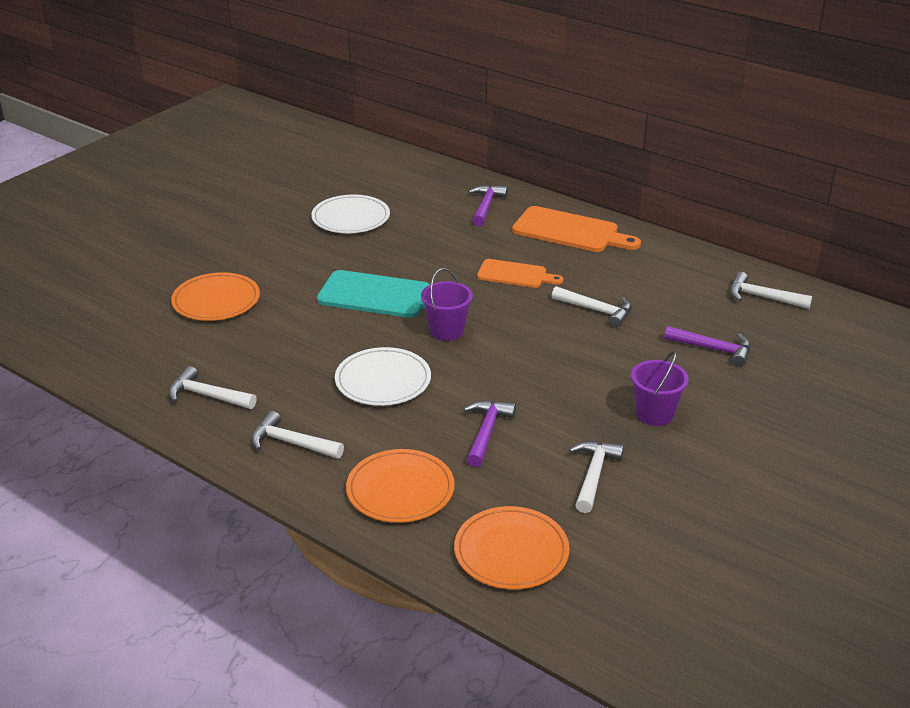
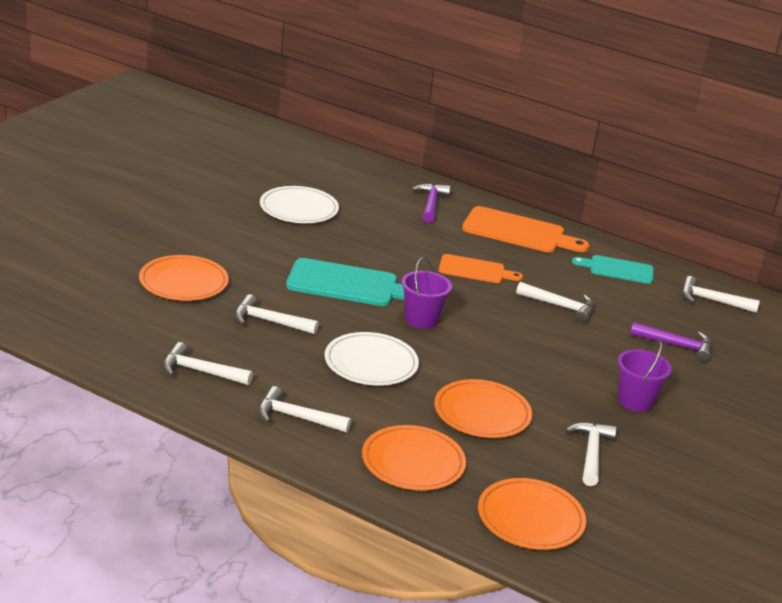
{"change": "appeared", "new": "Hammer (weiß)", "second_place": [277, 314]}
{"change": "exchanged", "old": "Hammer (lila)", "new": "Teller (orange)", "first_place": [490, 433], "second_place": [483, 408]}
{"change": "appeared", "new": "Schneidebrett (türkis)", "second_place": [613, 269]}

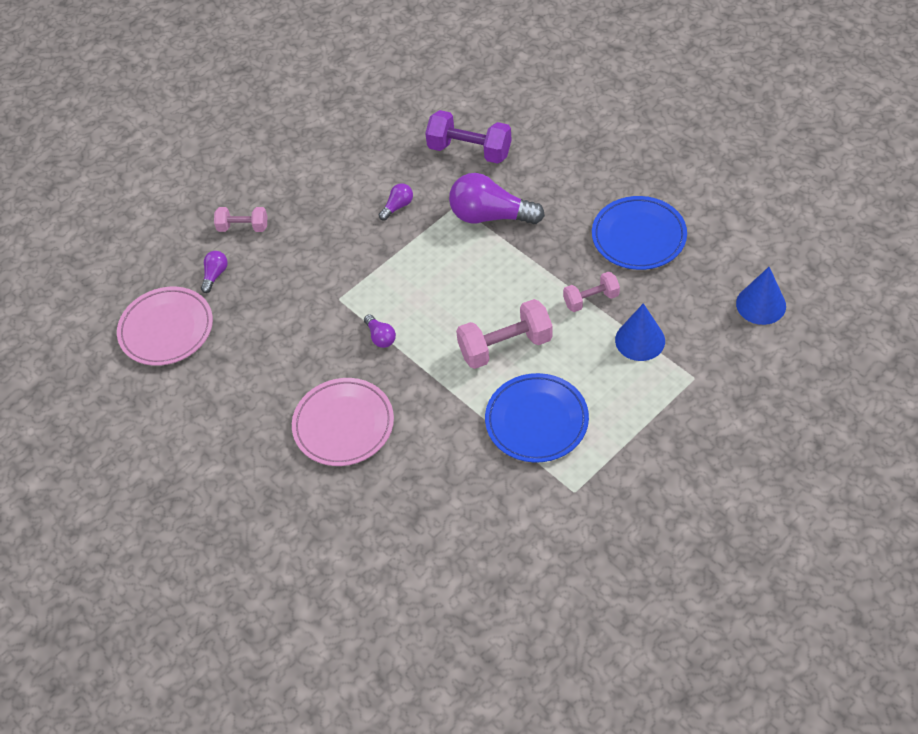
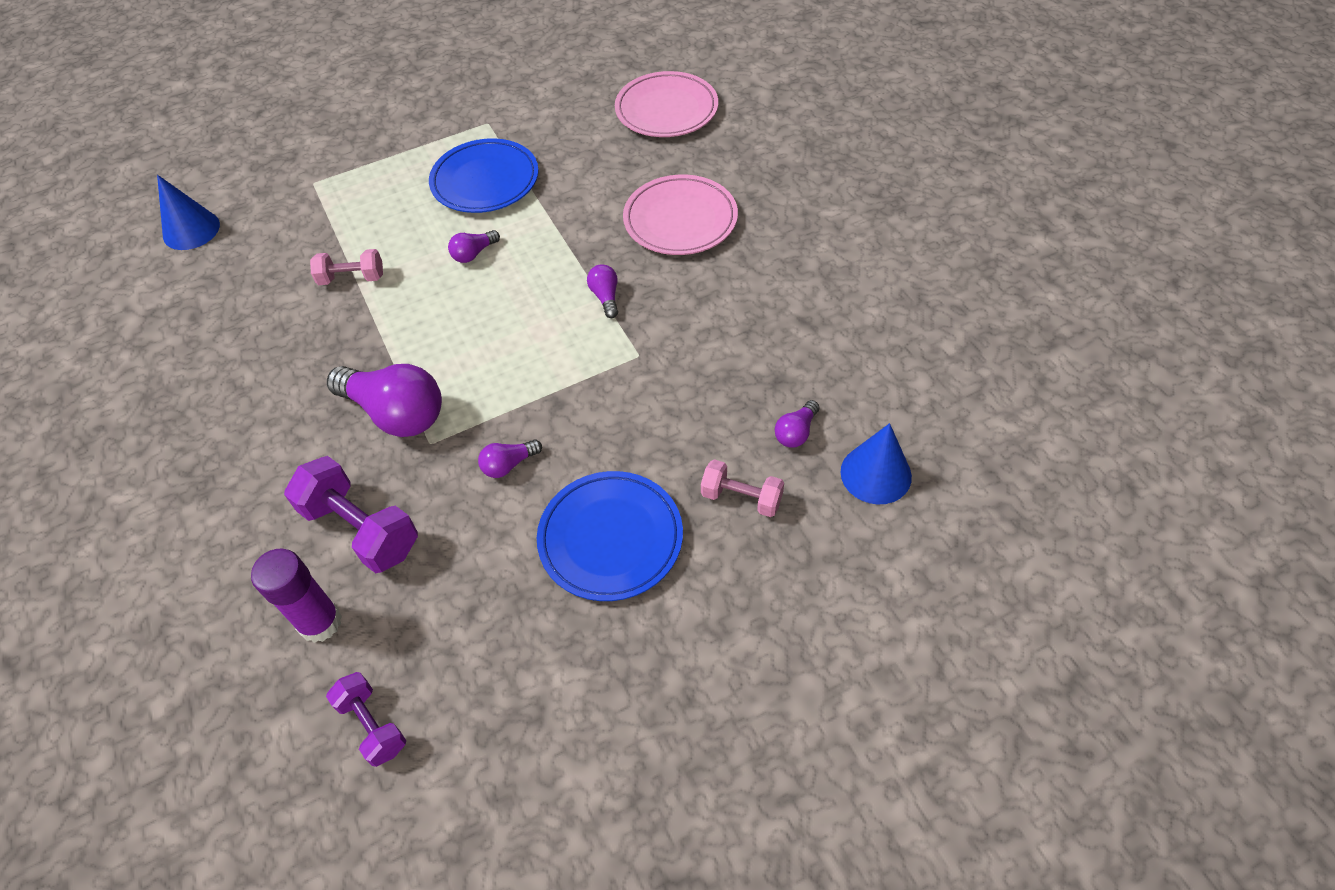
{"change": "appeared", "new": "Klebestift (lila)", "second_place": [296, 595]}
{"change": "appeared", "new": "Hantel (lila)", "second_place": [366, 719]}
{"change": "exchanged", "old": "Hantel (rosa)", "new": "Glühbirne (lila)", "first_place": [504, 334], "second_place": [474, 246]}
{"change": "relocated", "old": "Teller (blau)", "first_place": [639, 233], "second_place": [610, 536]}
{"change": "relocated", "old": "Teller (rosa)", "first_place": [165, 326], "second_place": [666, 104]}
{"change": "relocated", "old": "Kegel (blau)", "first_place": [640, 332], "second_place": [876, 464]}

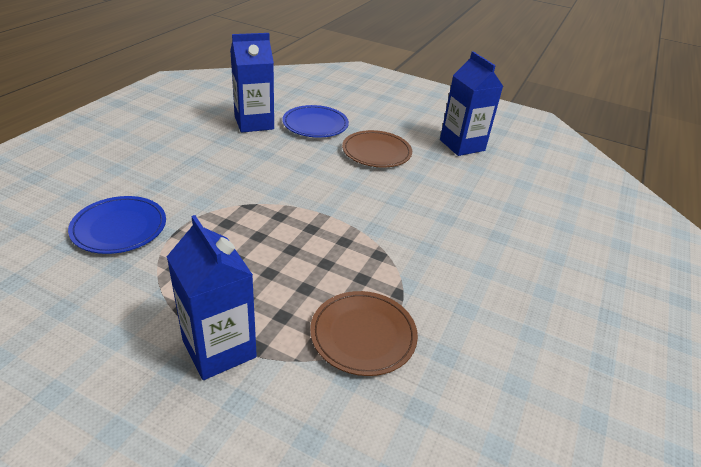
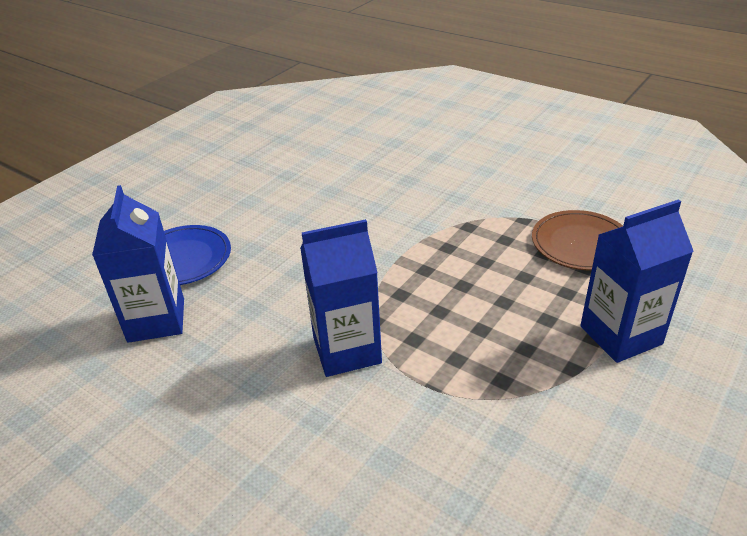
{"change": "relocated", "old": "Getränkekarton (blau)", "first_place": [471, 103], "second_place": [341, 298]}
{"change": "missing", "old": "Teller (blau)", "first_place": [117, 225]}
{"change": "missing", "old": "Teller (braun)", "first_place": [377, 149]}

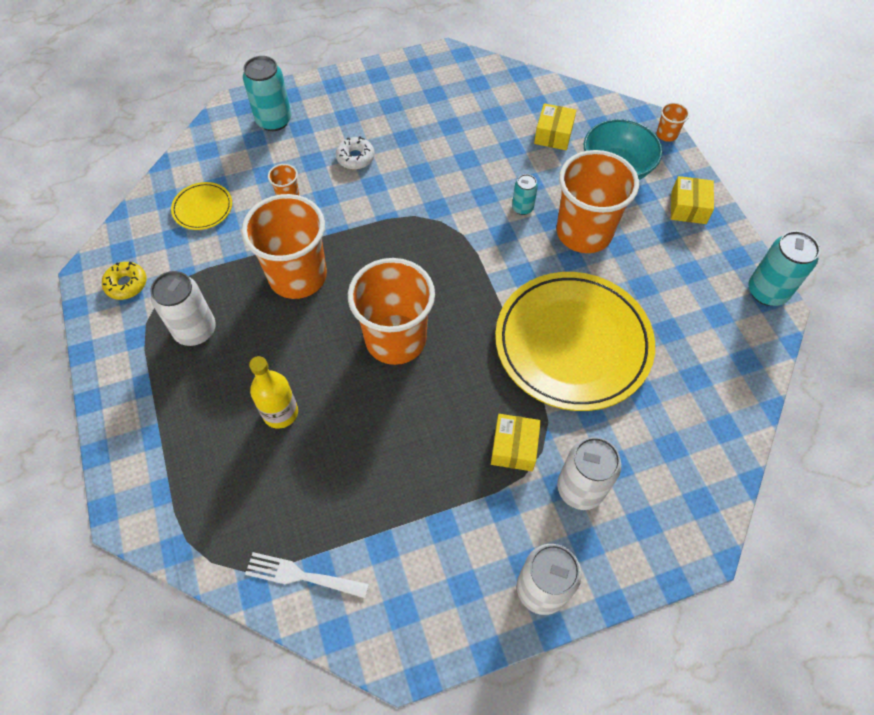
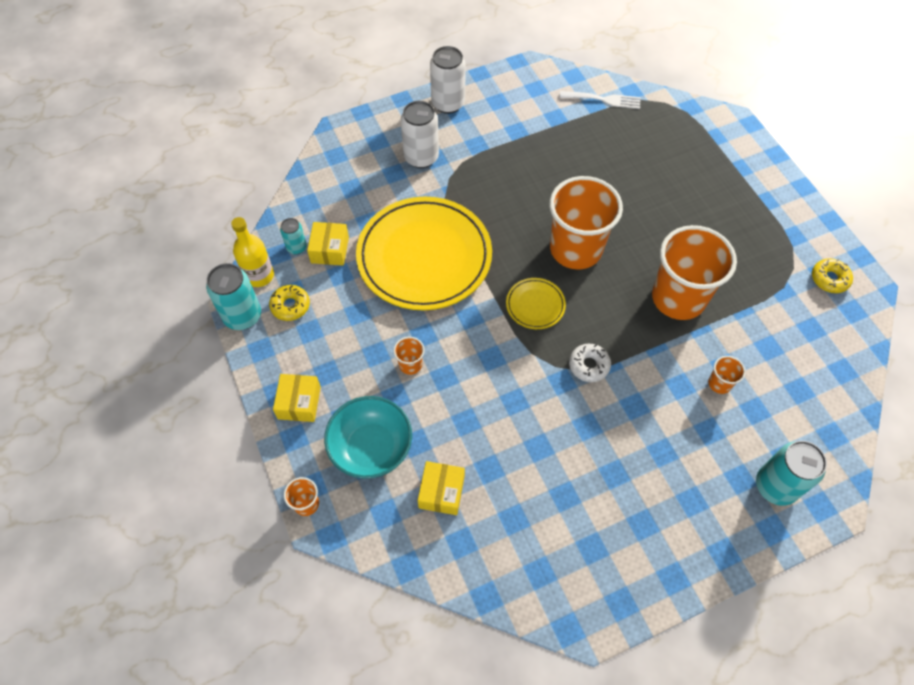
{"change": "relocated", "old": "Flasche (gelb)", "first_place": [273, 392], "second_place": [252, 252]}
{"change": "appeared", "new": "Donut (gelb)", "second_place": [289, 303]}
{"change": "relocated", "old": "Dose (türkis)", "first_place": [525, 194], "second_place": [293, 236]}
{"change": "relocated", "old": "Schachtel (gelb)", "first_place": [516, 442], "second_place": [328, 244]}
{"change": "size", "old": "Becher (orange)", "first_place": [598, 201], "second_place": [409, 356], "factor": 0.41}
{"change": "relocated", "old": "Teller (gelb)", "first_place": [201, 206], "second_place": [536, 303]}
{"change": "relocated", "old": "Donut (weiß)", "first_place": [355, 152], "second_place": [590, 363]}
{"change": "missing", "old": "Dose (weiß)", "first_place": [183, 308]}

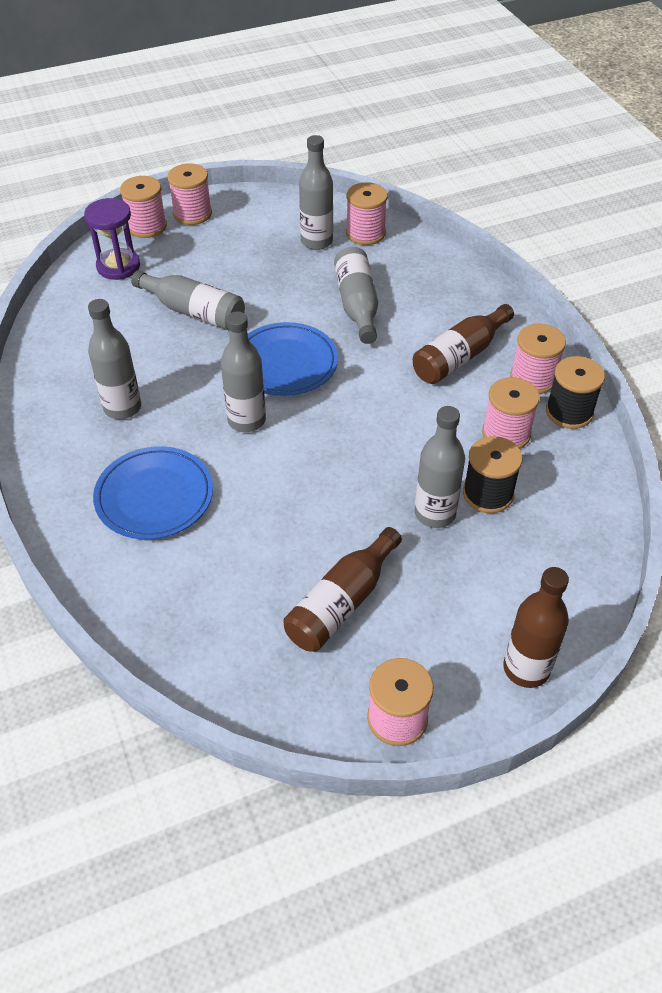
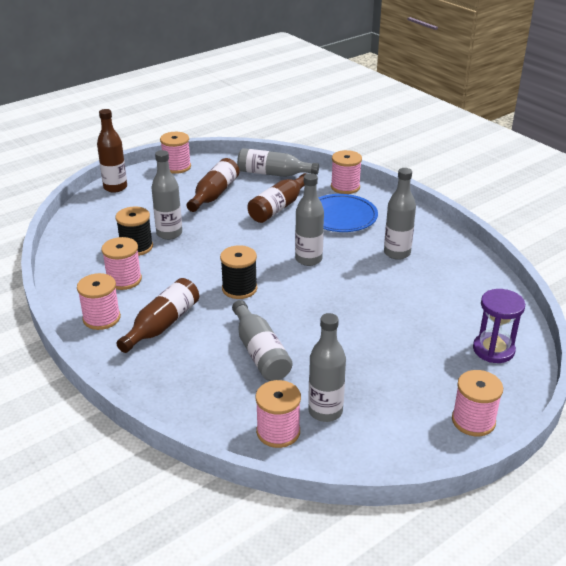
{"change": "relocated", "old": "Garnrolle (schwarz)", "first_place": [575, 392], "second_place": [238, 272]}
{"change": "relocated", "old": "Flasche (grau)", "first_place": [188, 300], "second_place": [278, 162]}
{"change": "appeared", "new": "Flasche (braun)", "second_place": [277, 198]}
{"change": "relocated", "old": "Garnrolle (rosa)", "first_place": [143, 207], "second_place": [346, 172]}
{"change": "missing", "old": "Teller (blau)", "first_place": [293, 359]}

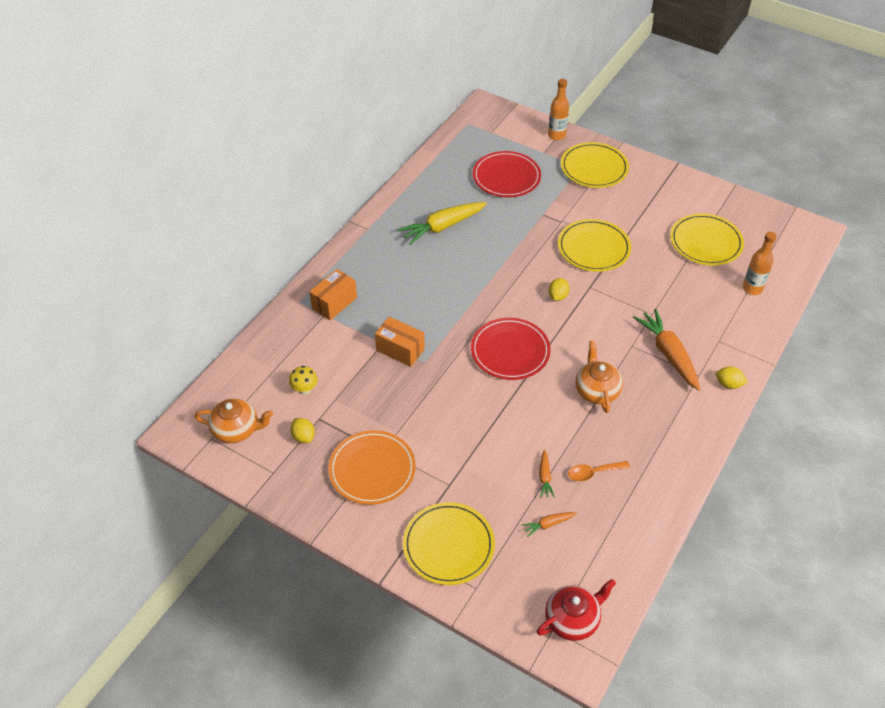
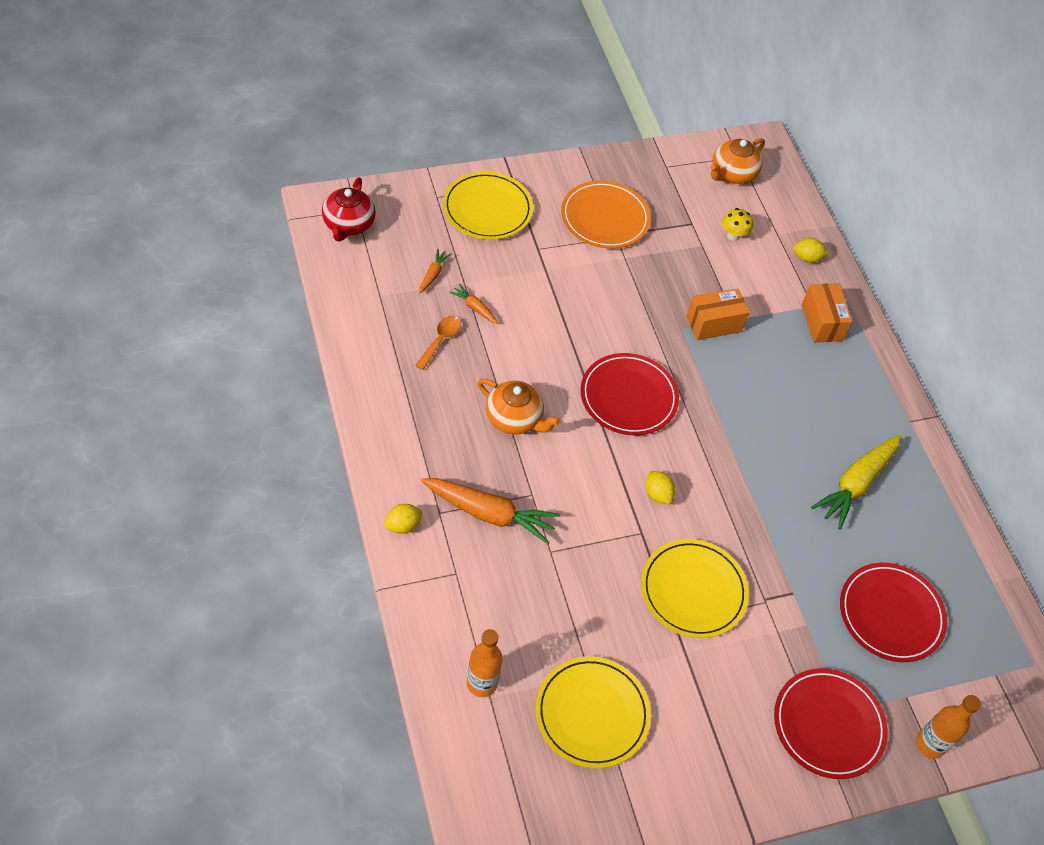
{"change": "colour", "old": "Teller (gelb)", "new": "Teller (rot)", "first_place": [595, 165], "second_place": [831, 723]}
{"change": "relocated", "old": "Zitrone (gelb)", "first_place": [302, 430], "second_place": [810, 250]}
{"change": "spun", "old": "Karotte (gelb)", "first_place": [442, 223], "second_place": [856, 482], "degrees": -150}

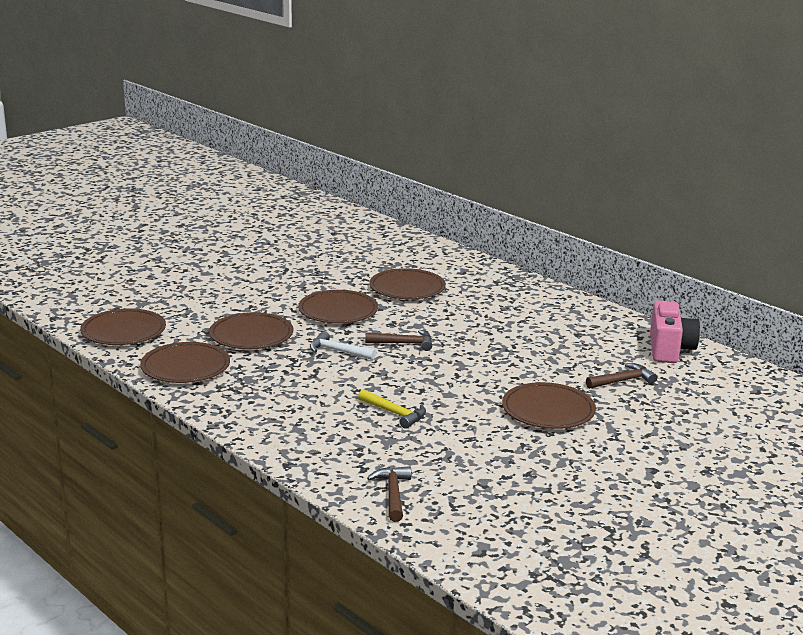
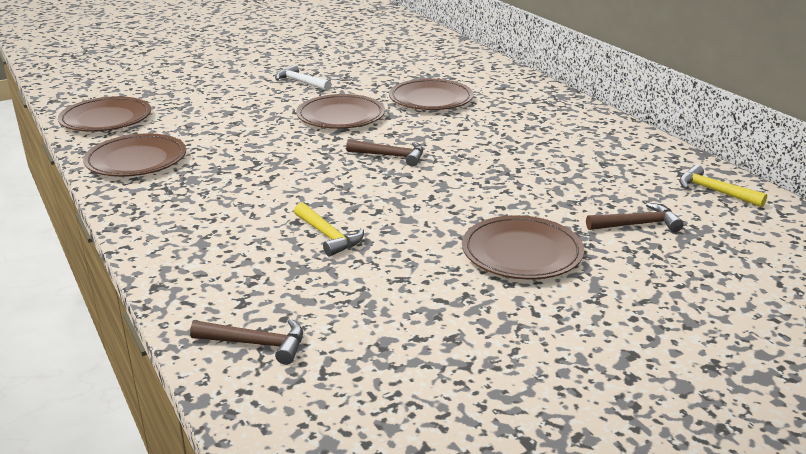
{"change": "spun", "old": "Hammer (braun)", "first_place": [389, 494], "second_place": [246, 341], "degrees": 90}
{"change": "relocated", "old": "Hammer (weiß)", "first_place": [343, 345], "second_place": [303, 77]}
{"change": "exchanged", "old": "Kamera (rosa)", "new": "Hammer (gelb)", "first_place": [675, 331], "second_place": [723, 186]}
{"change": "missing", "old": "Teller (braun)", "first_place": [251, 330]}

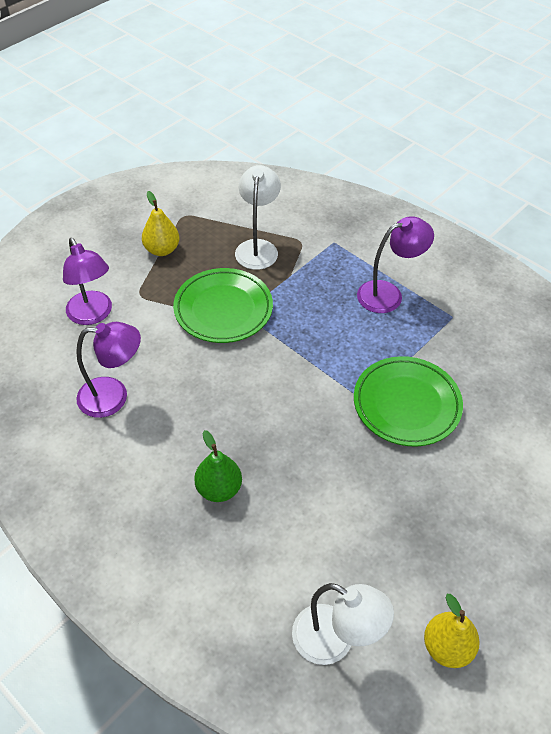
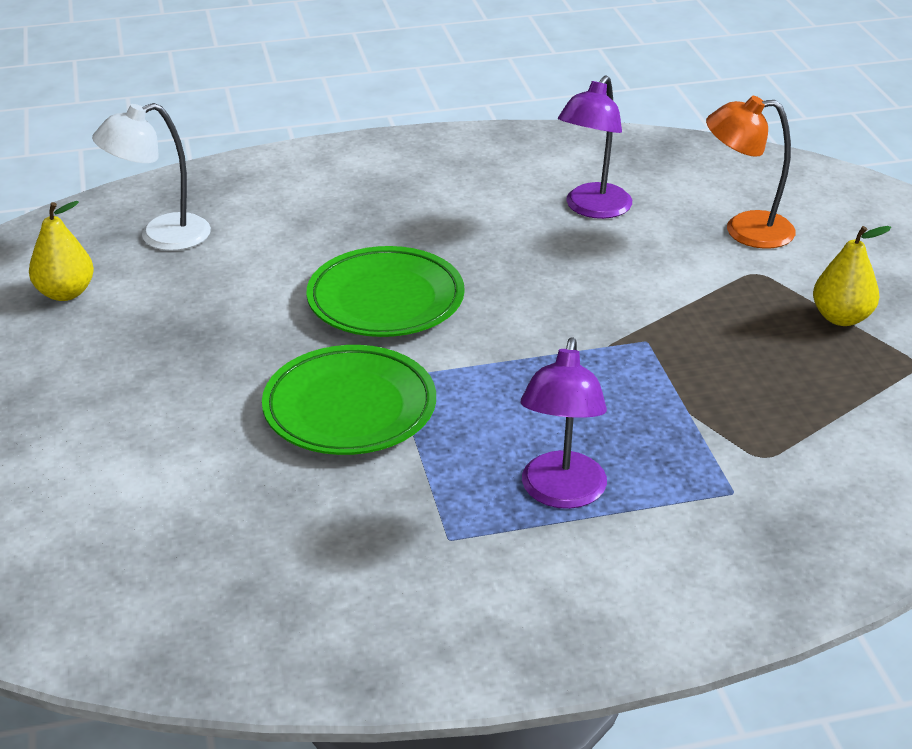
{"change": "relocated", "old": "Teller (grün)", "first_place": [223, 305], "second_place": [385, 291]}
{"change": "colour", "old": "Lampe (lila)", "new": "Lampe (orange)", "first_place": [87, 281], "second_place": [751, 172]}
{"change": "missing", "old": "Birne (grün)", "first_place": [218, 466]}
{"change": "missing", "old": "Lampe (weiß)", "first_place": [258, 217]}

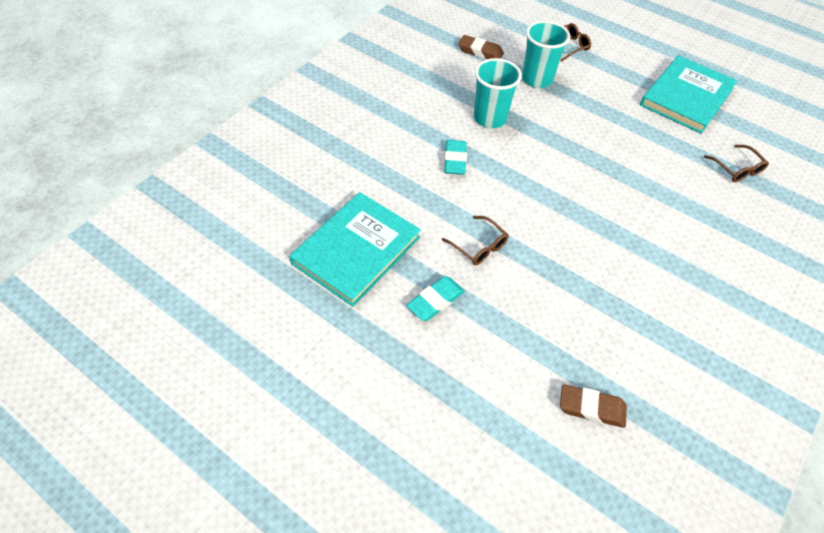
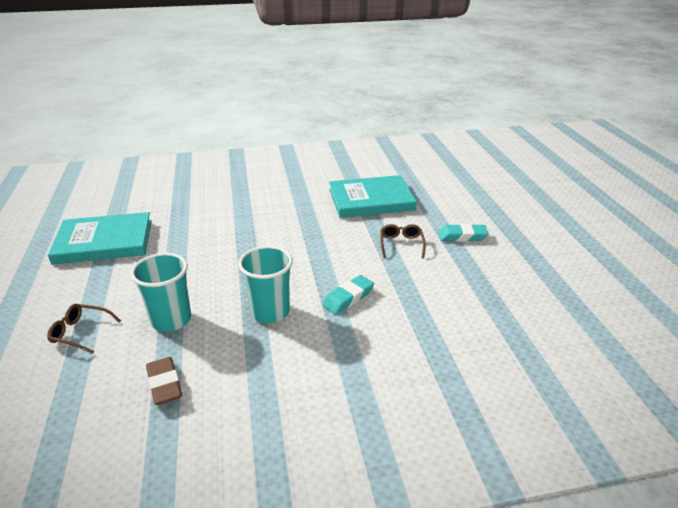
{"change": "relocated", "old": "Buch (türkis)", "first_place": [355, 249], "second_place": [373, 196]}
{"change": "missing", "old": "Radiergummi (braun)", "first_place": [593, 406]}
{"change": "missing", "old": "Brille (braun)", "first_place": [736, 163]}

